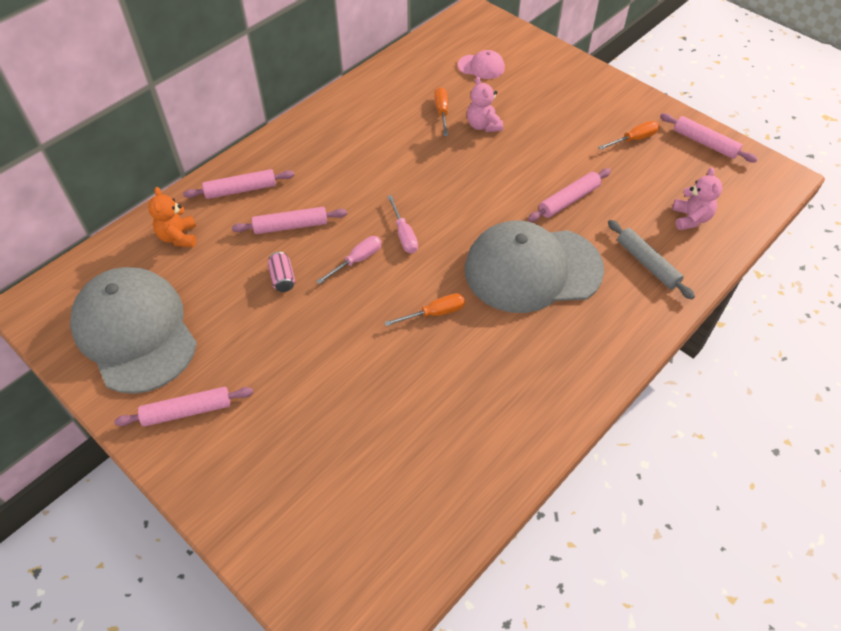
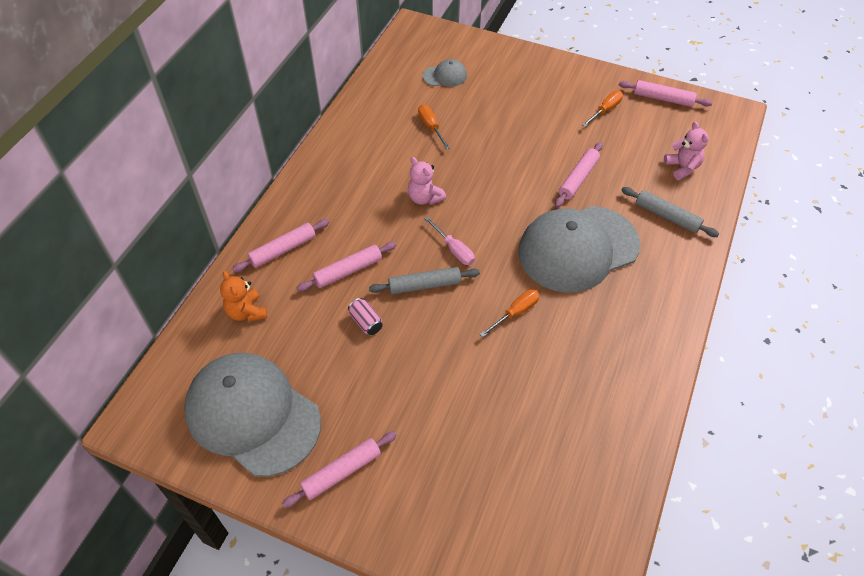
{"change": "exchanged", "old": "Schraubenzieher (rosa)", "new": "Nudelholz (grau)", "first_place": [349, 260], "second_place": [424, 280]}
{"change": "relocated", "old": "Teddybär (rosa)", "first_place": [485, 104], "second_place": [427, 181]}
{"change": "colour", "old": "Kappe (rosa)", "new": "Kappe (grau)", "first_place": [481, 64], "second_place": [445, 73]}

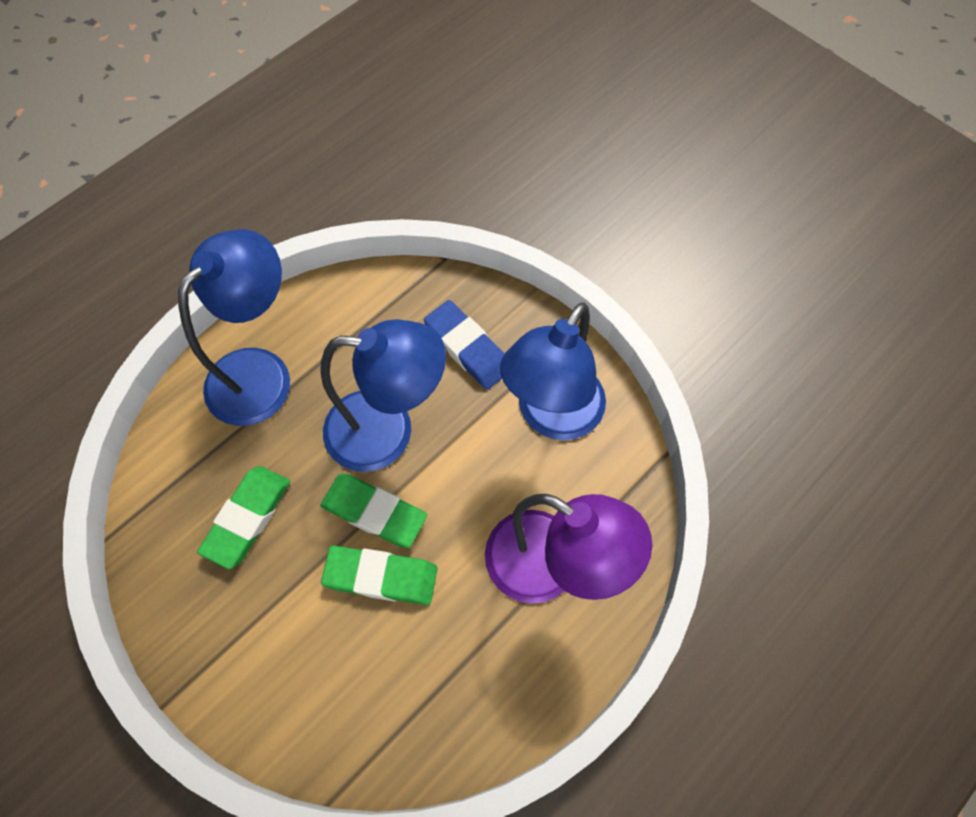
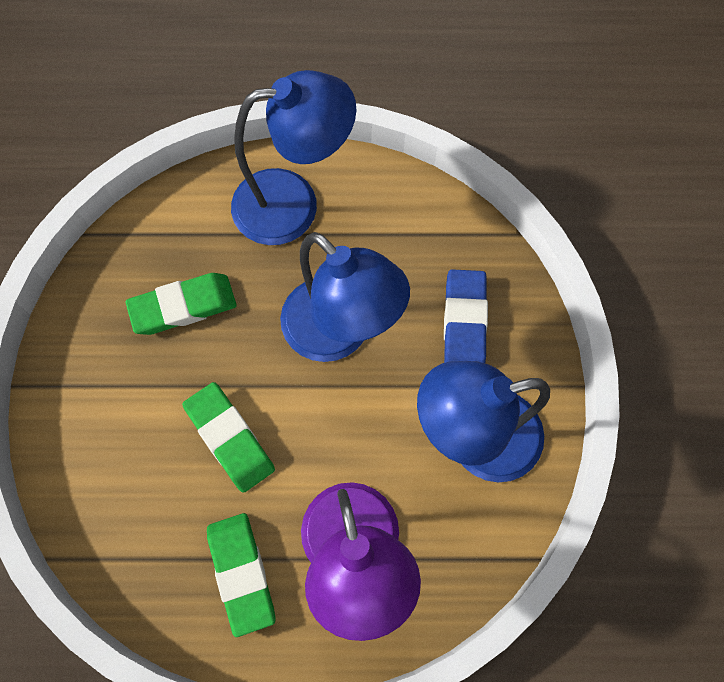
{"change": "relocated", "old": "Radiergummi (grün)", "first_place": [373, 511], "second_place": [241, 575]}

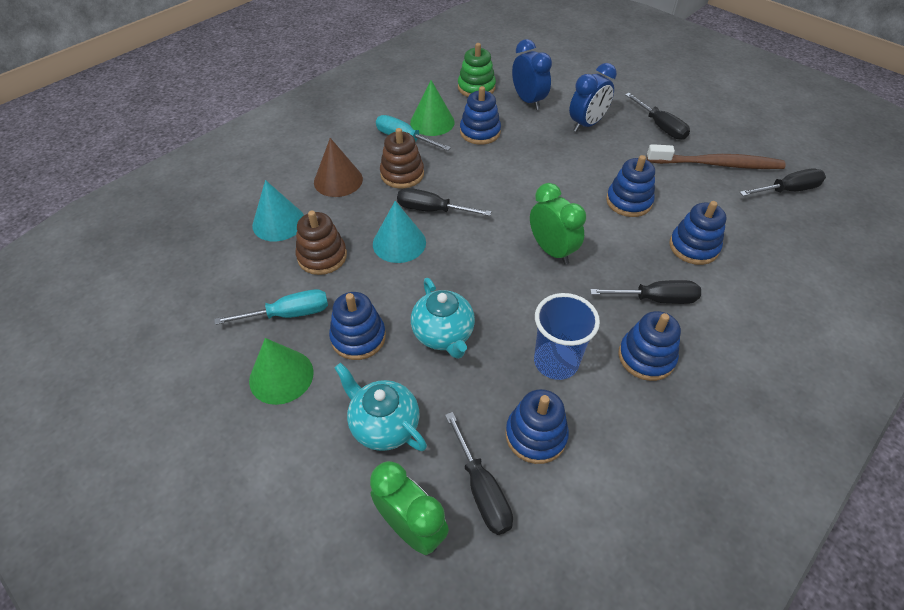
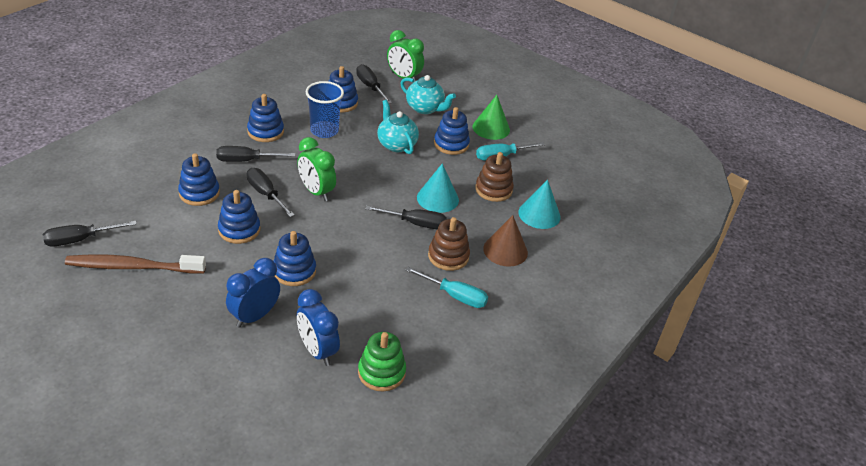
{"change": "relocated", "old": "Schraubenzieher (schwarz)", "first_place": [657, 116], "second_place": [270, 192]}
{"change": "relocated", "old": "Stapelspielzeug (blau)", "first_place": [480, 115], "second_place": [295, 258]}
{"change": "missing", "old": "Kegel (grün)", "first_place": [432, 108]}

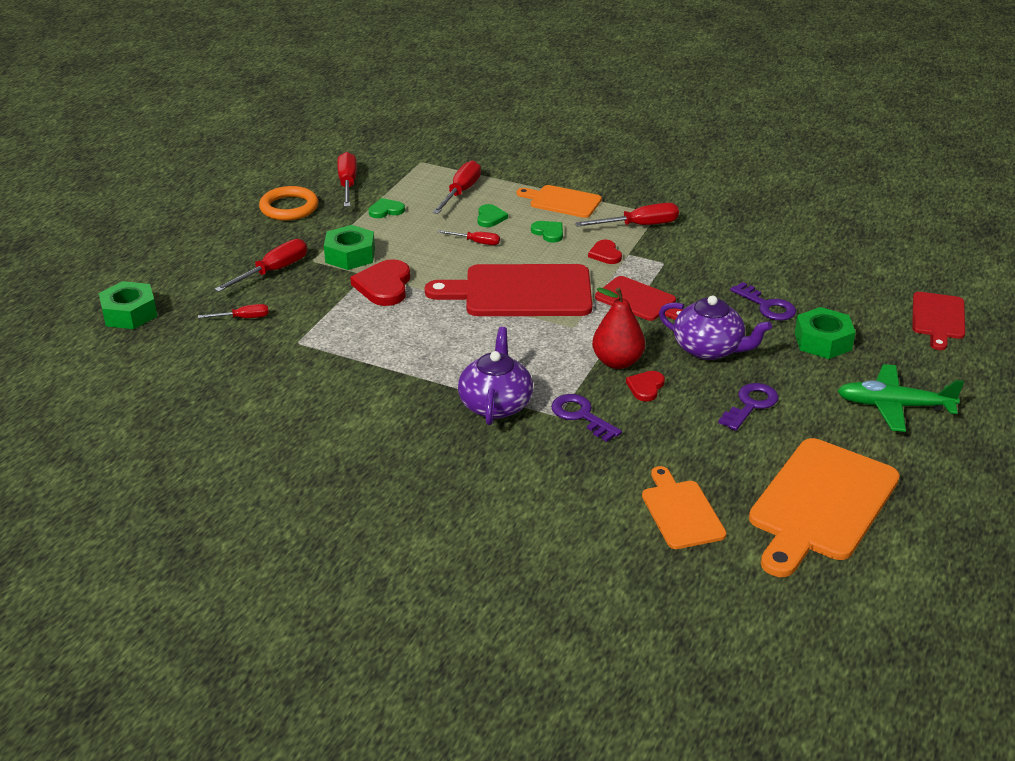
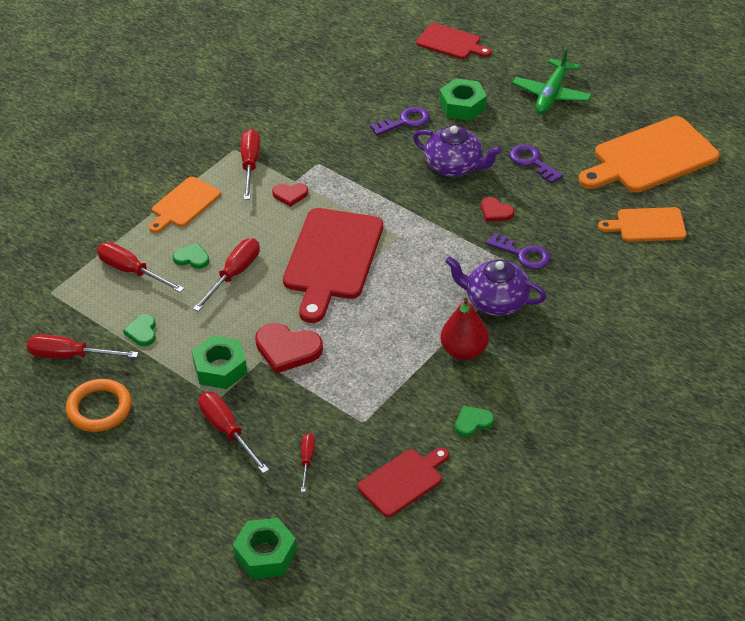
{"change": "size", "old": "Schraubenzieher (rot)", "first_place": [469, 237], "second_place": [226, 274], "factor": 1.7}
{"change": "relocated", "old": "Schneidebrett (rot)", "first_place": [638, 298], "second_place": [403, 482]}
{"change": "spun", "old": "Teekanne (lila)", "first_place": [715, 328], "second_place": [457, 151], "degrees": 75}
{"change": "relocated", "old": "Birne (rot)", "first_place": [618, 328], "second_place": [465, 328]}
{"change": "relocated", "old": "Herz (grün)", "first_place": [547, 232], "second_place": [474, 421]}
{"change": "spun", "old": "Schlüssel (lila)", "first_place": [586, 418], "second_place": [518, 251], "degrees": -120}
{"change": "spun", "old": "Schneidebrett (orange)", "first_place": [824, 507], "second_place": [649, 154], "degrees": 105}

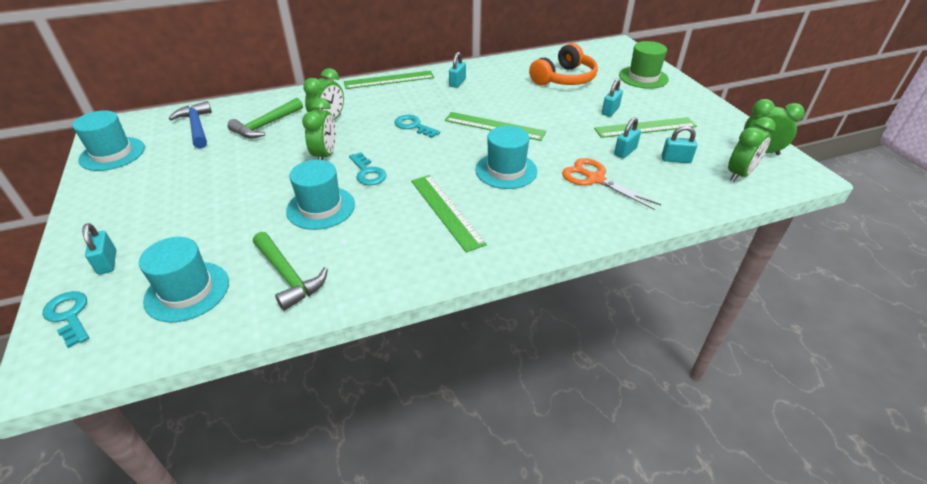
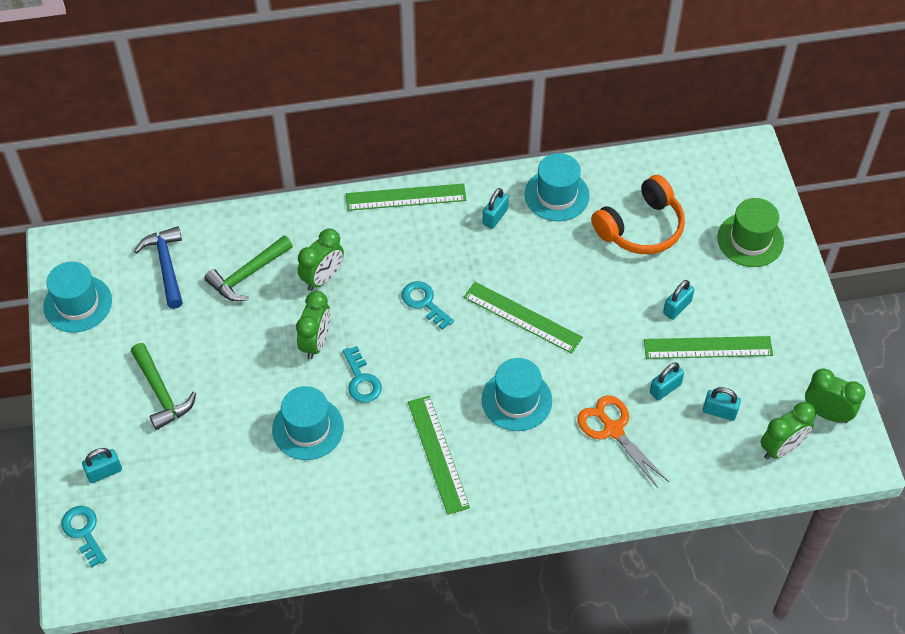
{"change": "spun", "old": "Vorhängeschloss (türkis)", "first_place": [99, 249], "second_place": [102, 465], "degrees": 75}
{"change": "relocated", "old": "Hammer (grün)", "first_place": [290, 271], "second_place": [163, 386]}
{"change": "relocated", "old": "Hut (türkis)", "first_place": [184, 280], "second_place": [557, 187]}

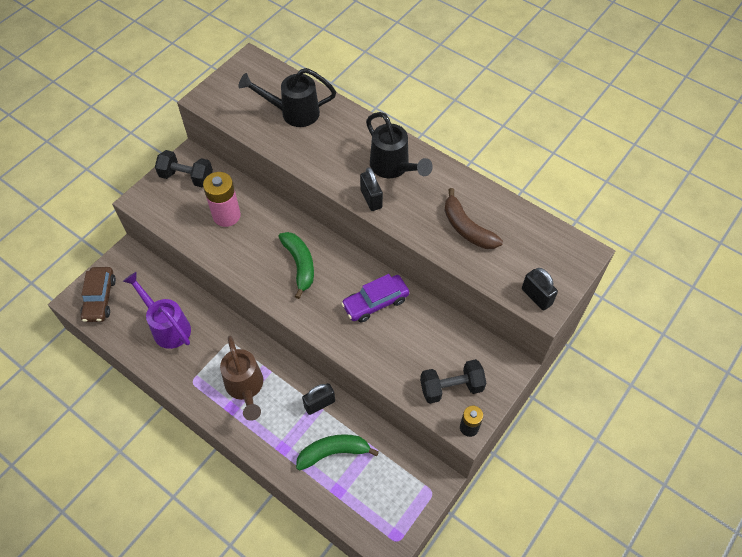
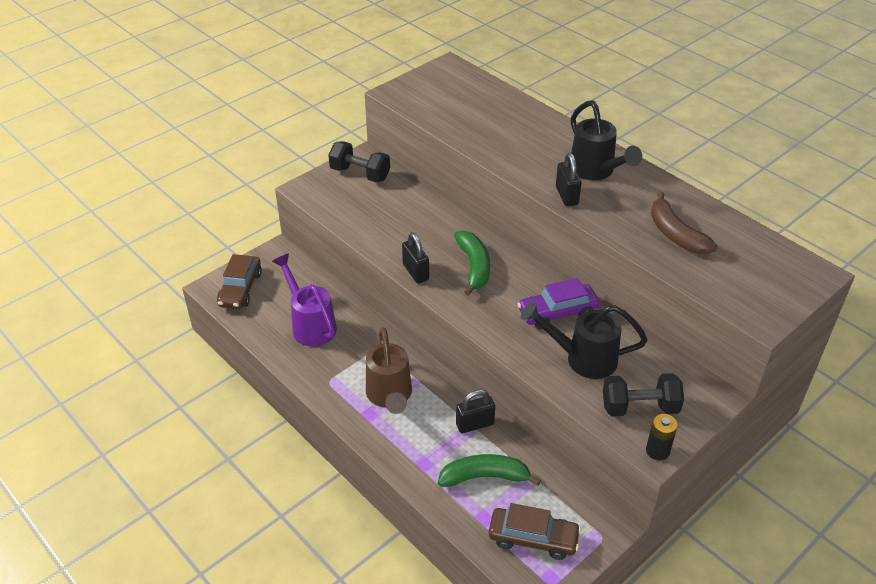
{"change": "relocated", "old": "Vorhängeschloss (schwarz)", "first_place": [540, 289], "second_place": [415, 257]}
{"change": "appeared", "new": "Auto (braun)", "second_place": [535, 531]}
{"change": "relocated", "old": "Gießkanne (schwarz)", "first_place": [287, 97], "second_place": [584, 340]}
{"change": "missing", "old": "Batterie (rosa)", "first_place": [222, 199]}

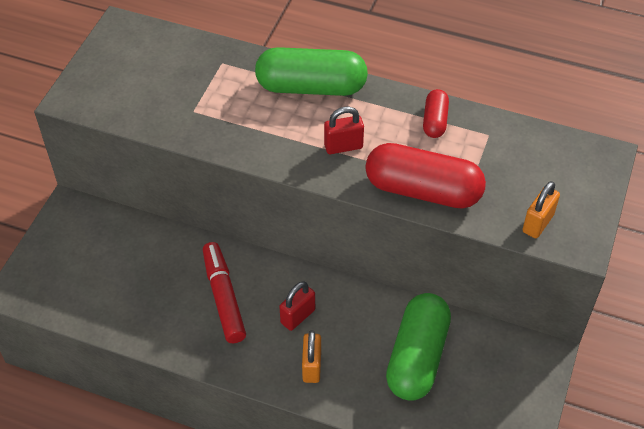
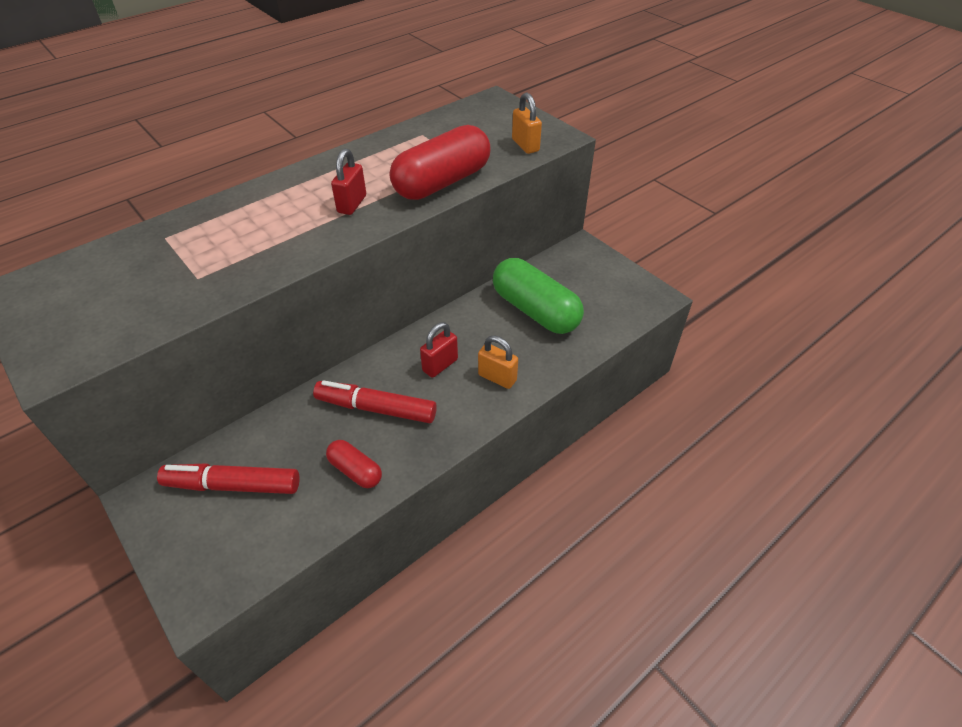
{"change": "appeared", "new": "Filzstift (rot)", "second_place": [228, 478]}
{"change": "relocated", "old": "Kapsel (rot)", "first_place": [436, 113], "second_place": [354, 464]}
{"change": "spun", "old": "Vorhängeschloss (rot)", "first_place": [297, 306], "second_place": [439, 350], "degrees": 60}
{"change": "missing", "old": "Kapsel (grün)", "first_place": [311, 71]}

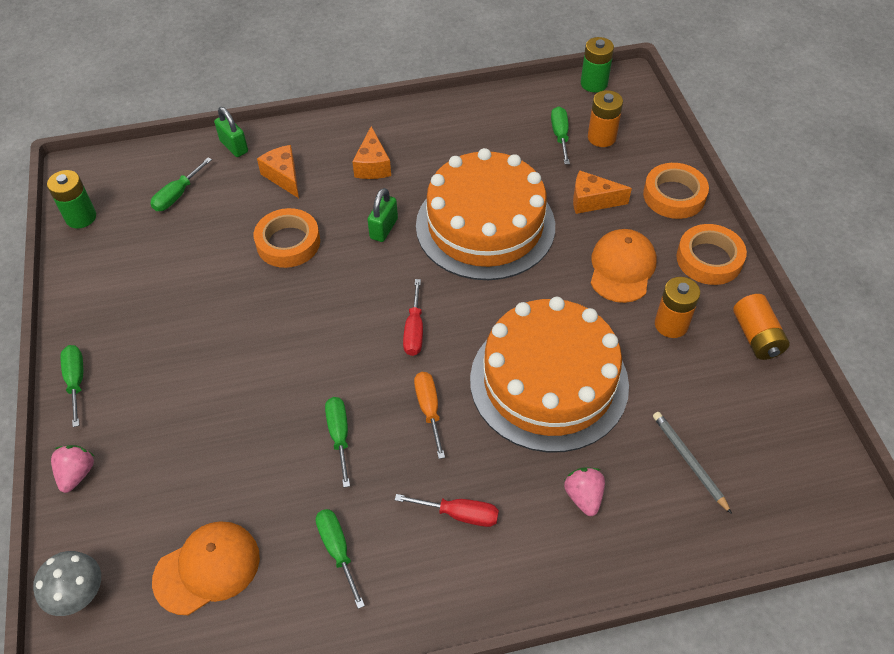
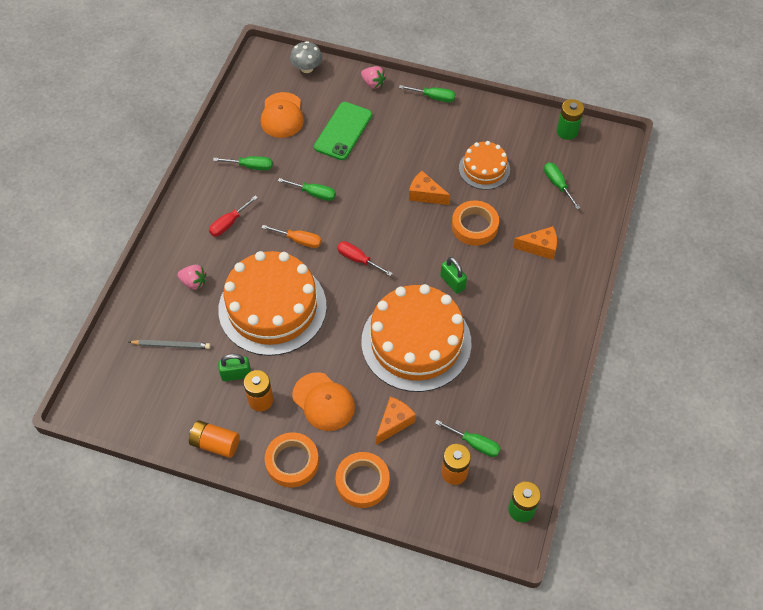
{"change": "relocated", "old": "Vorhängeschloss (grün)", "first_place": [231, 132], "second_place": [234, 367]}
{"change": "appeared", "new": "Handy (grün)", "second_place": [343, 131]}
{"change": "relocated", "old": "Käse (orange)", "first_place": [371, 152], "second_place": [429, 188]}
{"change": "appeared", "new": "Kuchen (orange)", "second_place": [484, 165]}

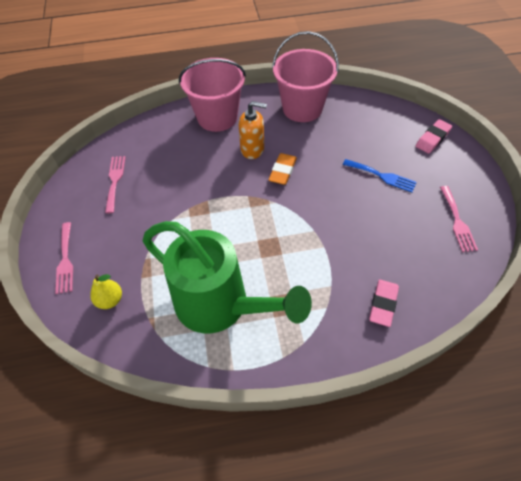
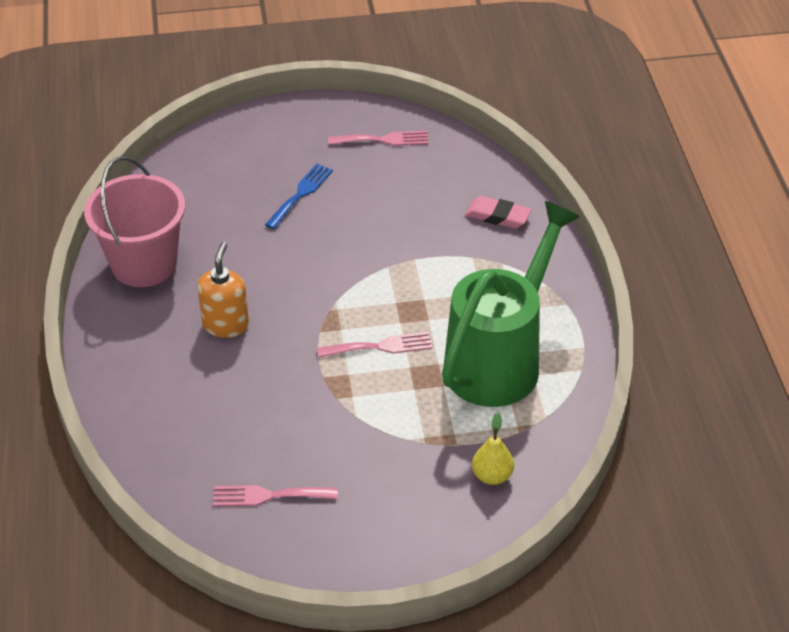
{"change": "relocated", "old": "Gabel (rosa)", "first_place": [64, 258], "second_place": [374, 345]}
{"change": "missing", "old": "Eimer (rosa)", "first_place": [212, 95]}
{"change": "missing", "old": "Radiergummi (orange)", "first_place": [282, 169]}
{"change": "missing", "old": "Radiergummi (rosa)", "first_place": [434, 136]}

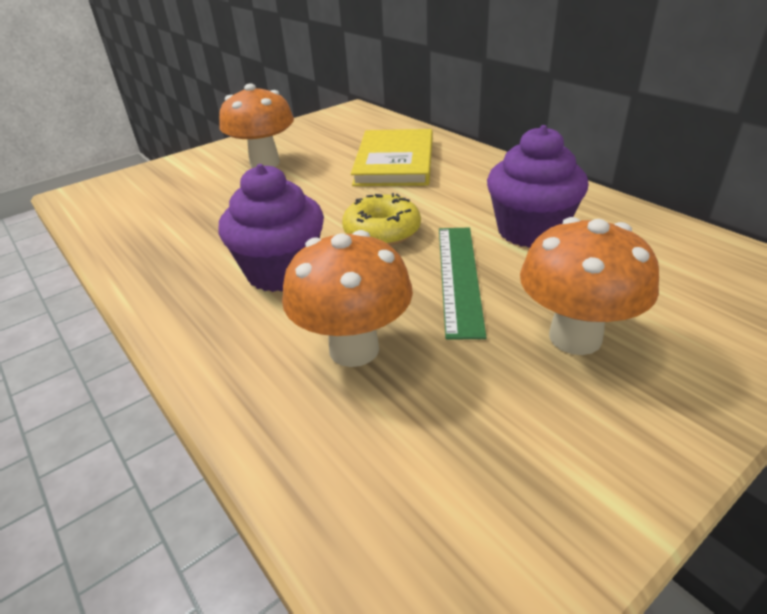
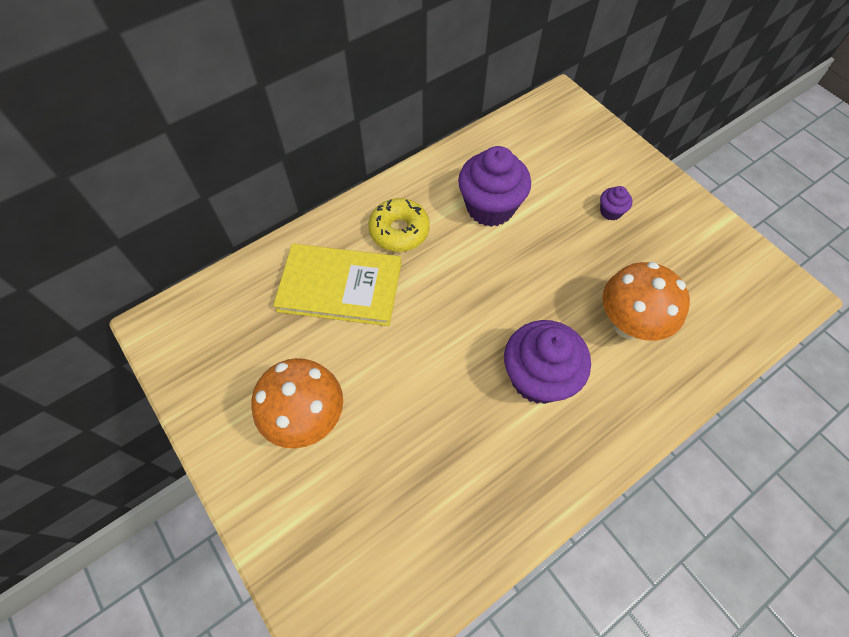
{"change": "relocated", "old": "Donut (gelb)", "first_place": [381, 219], "second_place": [399, 225]}
{"change": "exchanged", "old": "Pilz (orange)", "new": "Muffin (lila)", "first_place": [589, 286], "second_place": [616, 203]}
{"change": "missing", "old": "Lineal (grün)", "first_place": [463, 284]}

